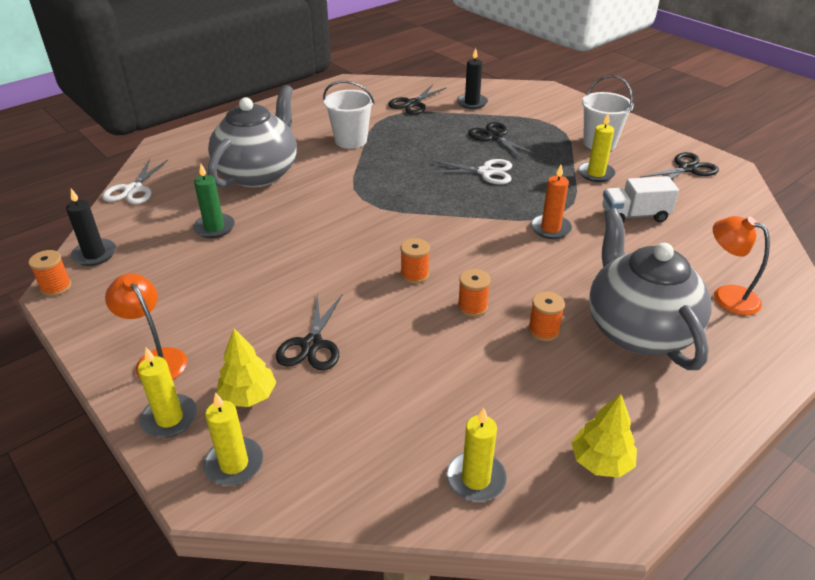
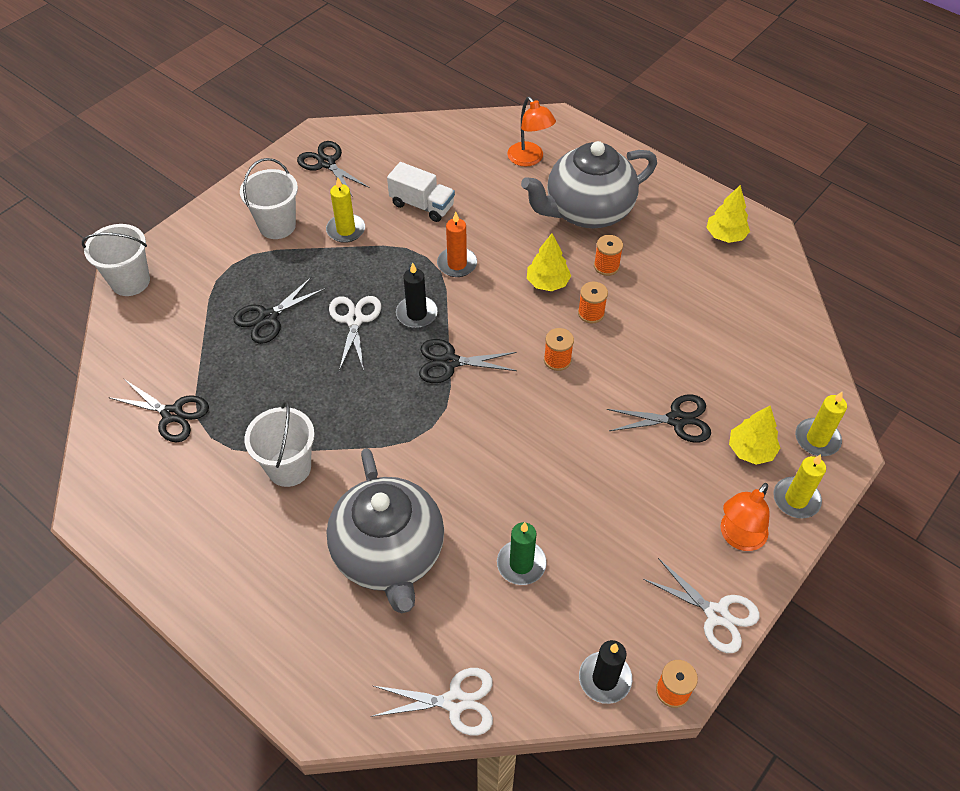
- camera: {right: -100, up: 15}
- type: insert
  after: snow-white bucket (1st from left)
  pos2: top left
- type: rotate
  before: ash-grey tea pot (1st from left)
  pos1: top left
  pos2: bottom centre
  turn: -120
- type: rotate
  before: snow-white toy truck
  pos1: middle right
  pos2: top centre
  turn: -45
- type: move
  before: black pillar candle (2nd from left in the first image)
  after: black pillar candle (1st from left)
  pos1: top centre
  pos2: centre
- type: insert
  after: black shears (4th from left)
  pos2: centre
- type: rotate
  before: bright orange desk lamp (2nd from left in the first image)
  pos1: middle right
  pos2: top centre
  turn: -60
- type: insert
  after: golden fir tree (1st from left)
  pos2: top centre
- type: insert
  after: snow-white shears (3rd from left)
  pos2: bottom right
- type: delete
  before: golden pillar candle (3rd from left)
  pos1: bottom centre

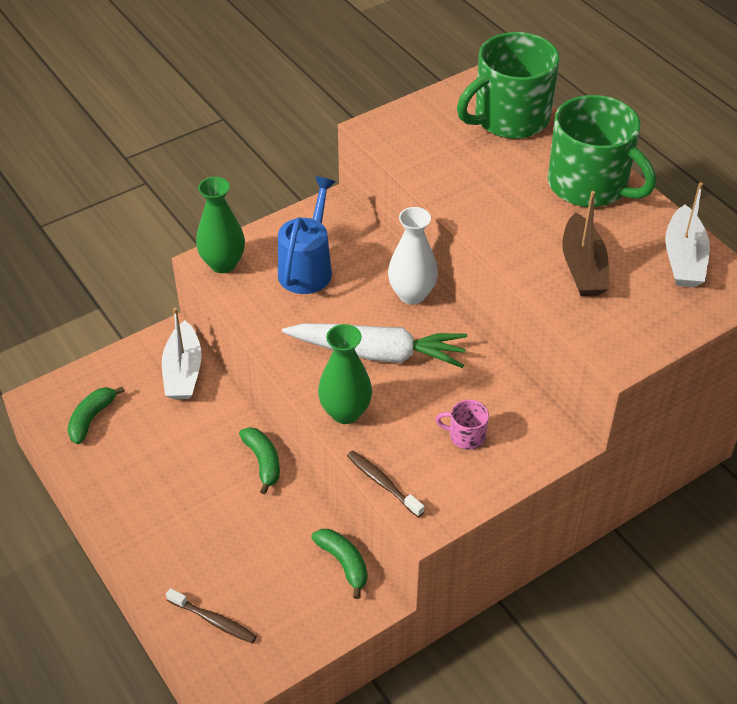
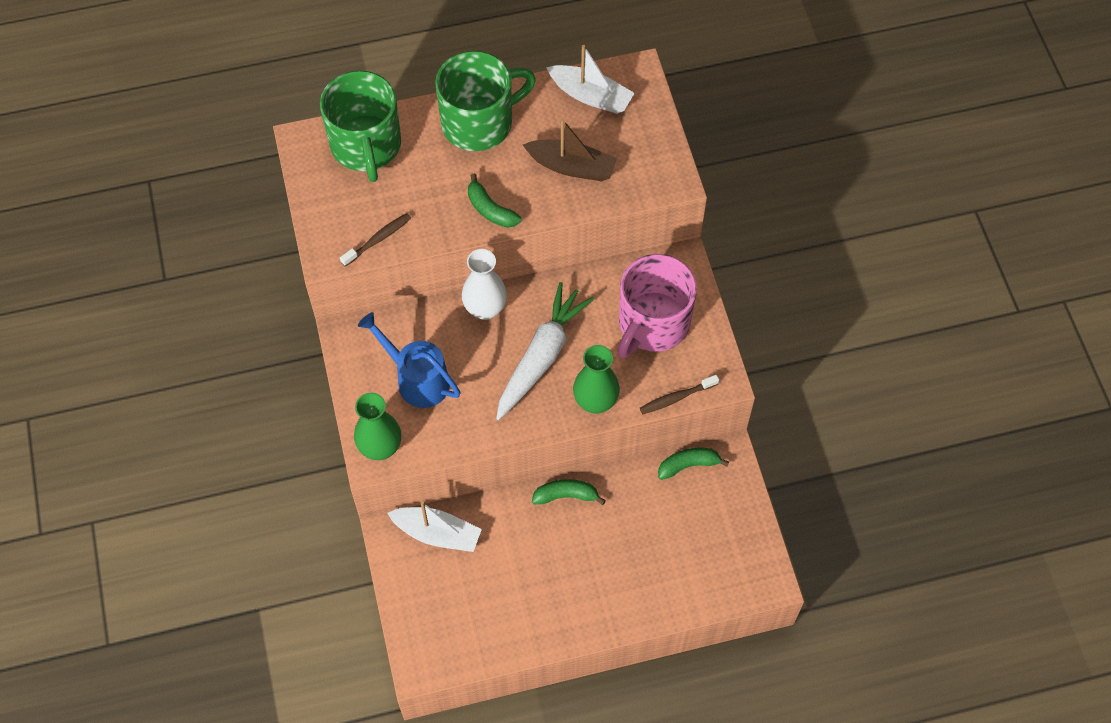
- camera: {right: -70, up: 15}
- type: move
  before: russet tooth brush (1st from left)
  pos1: bottom left
  pos2: top centre
- type: move
  before: emerald banana fruit (1st from left)
  pos1: middle left
  pos2: top centre
- type: resize
  before: rosy coffee mug
  pos1: centre
  pos2: centre
  scale: 2.39

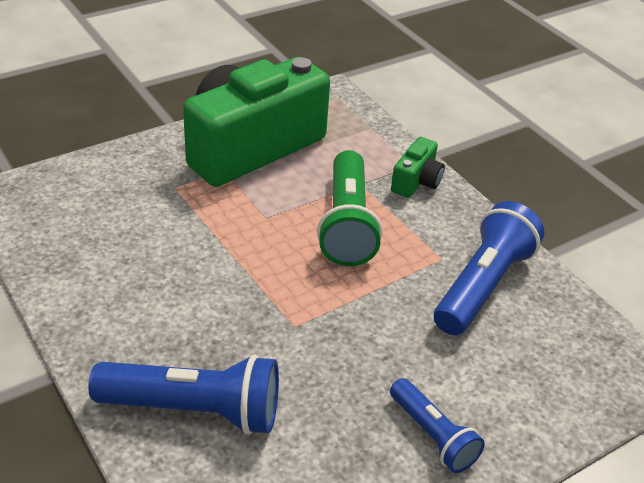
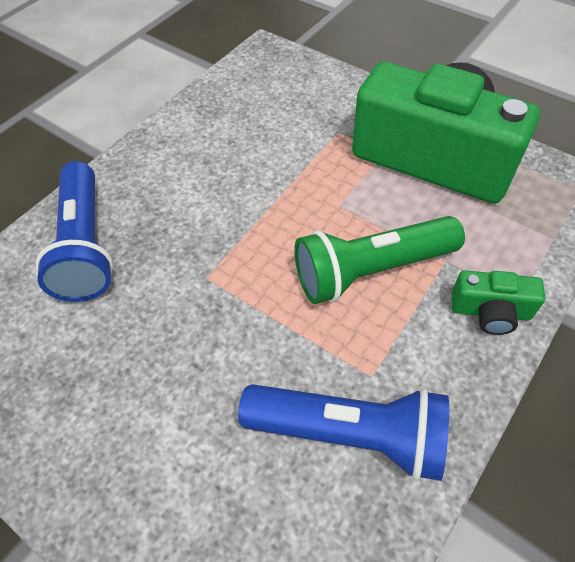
- camera: {right: 75, up: 15}
- type: delete
  before: cobalt flashlight (2nd from left)
  pos1: bottom right

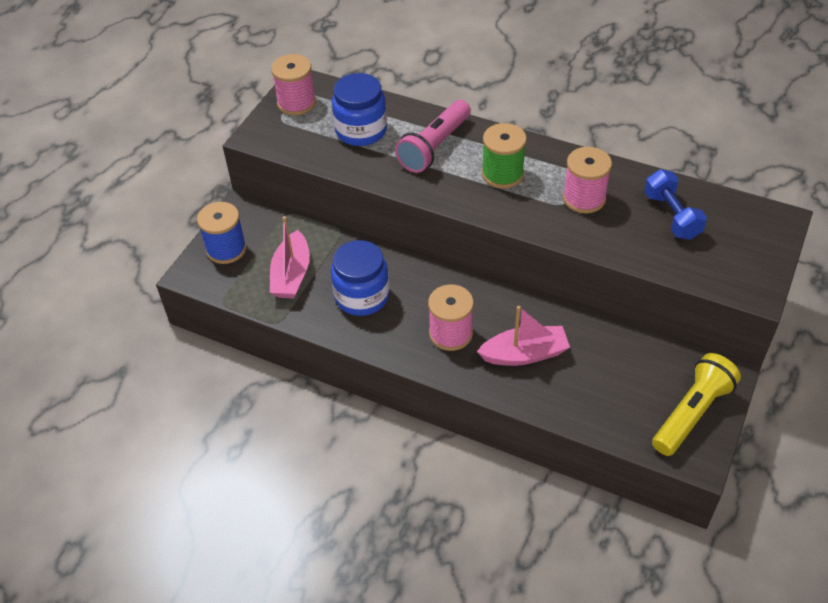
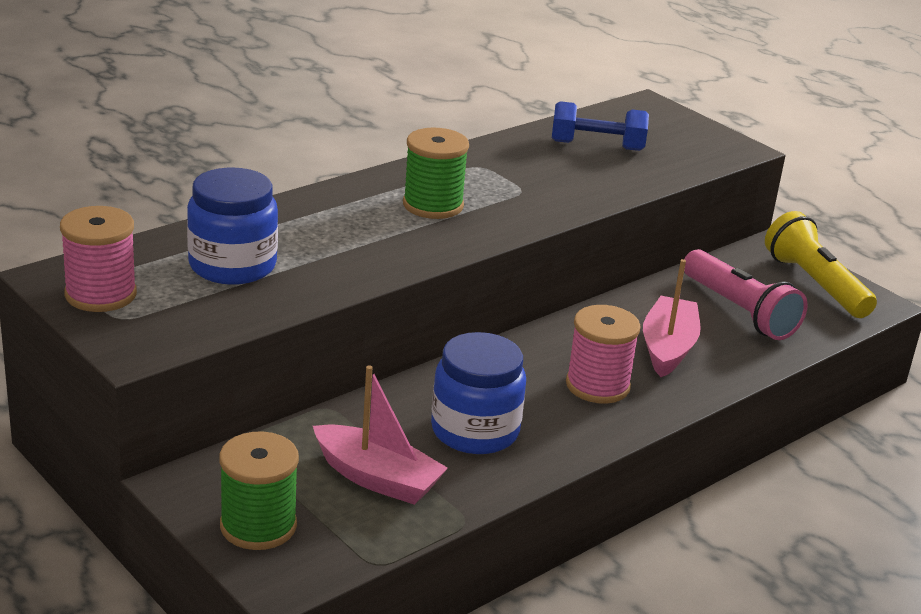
- camera: {right: -70, up: -20}
- type: recolor
  before: cobalt spool
  after: emerald spool (1st from left)
  pos1: middle left
  pos2: bottom left
- type: move
  before: rosy flashlight
  pos1: top centre
  pos2: middle right
- type: delete
  before: rosy spool (3rd from left)
  pos1: top right

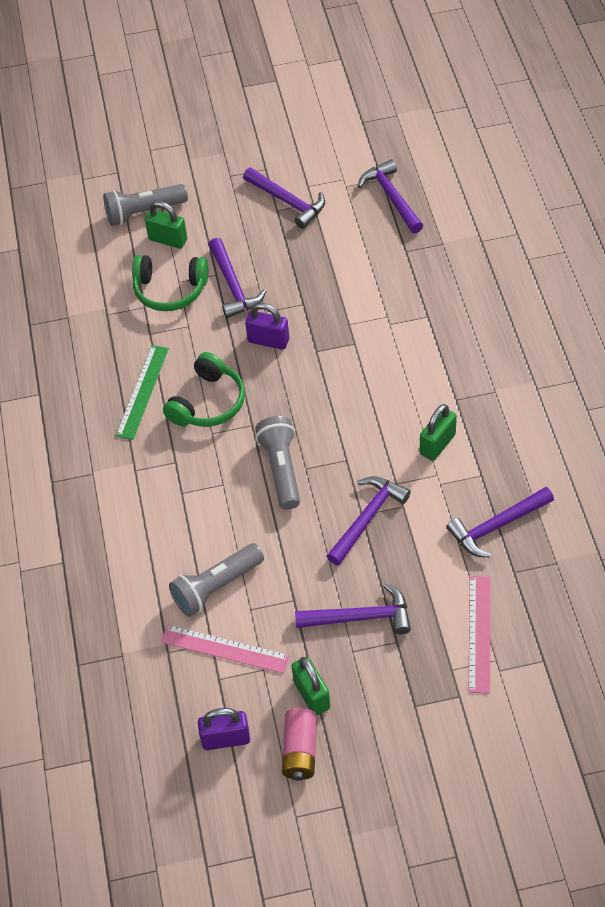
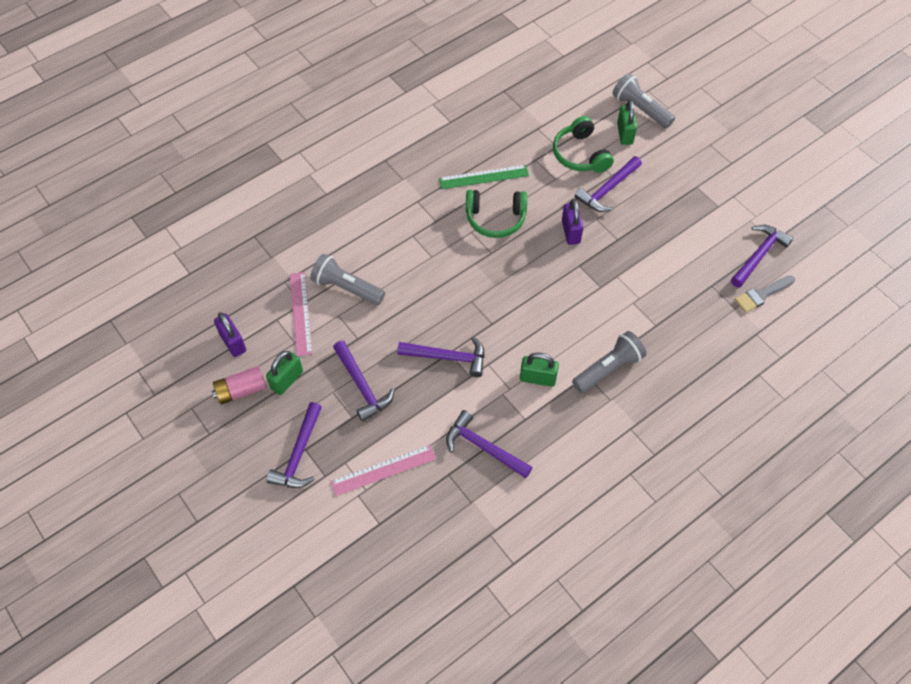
- camera: {right: 60, up: 5}
- type: move
  before: royal purple claw hammer (2nd from left in the first image)
  after: royal purple claw hammer (1st from left)
  pos1: top centre
  pos2: middle left
- type: move
  before: ash-grey flashlight (3rd from left in the first image)
  after: ash-grey flashlight (2nd from left)
  pos1: centre
  pos2: middle right
- type: insert
  after: ash-grey paint brush
  pos2: middle right

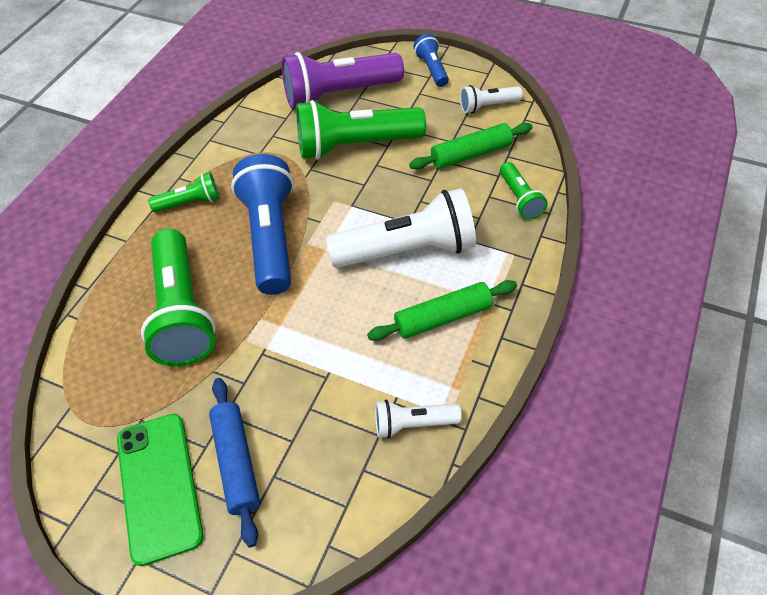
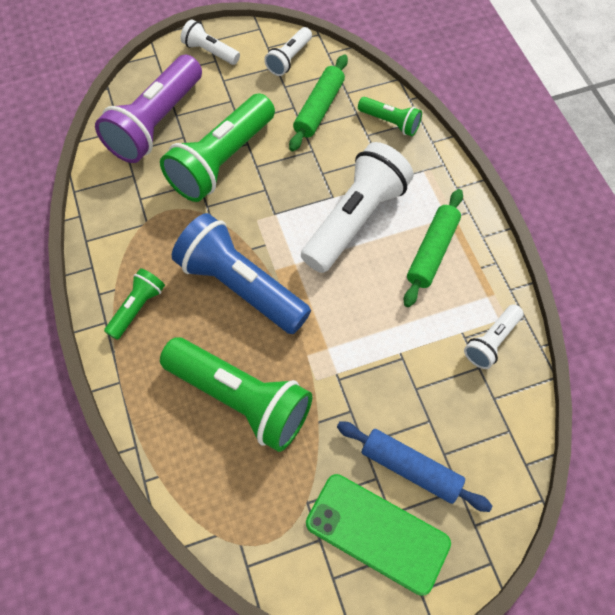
- camera: {right: -45, up: 10}
- type: recolor
  before: cobalt flashlight (2nd from left)
  after: snow-white flashlight (1st from left)
  pos1: top centre
  pos2: top centre

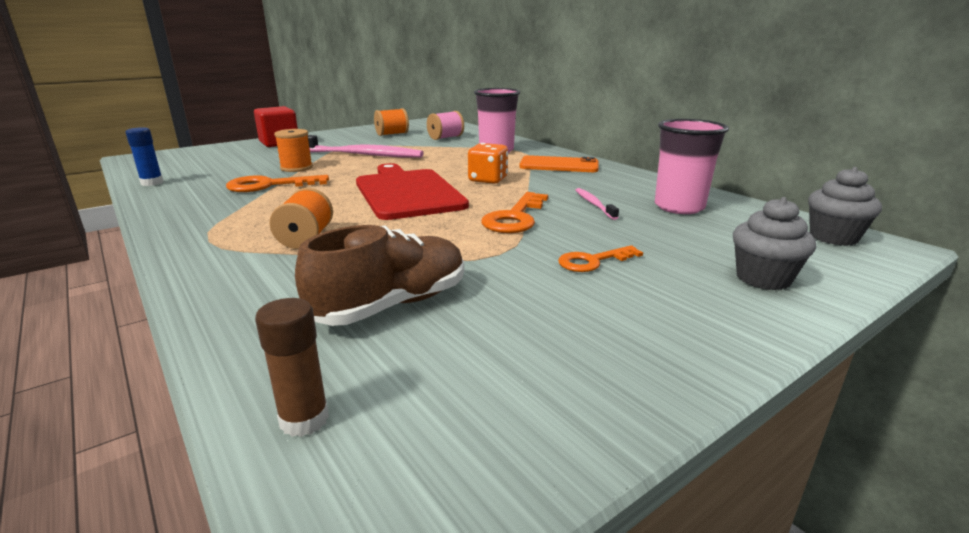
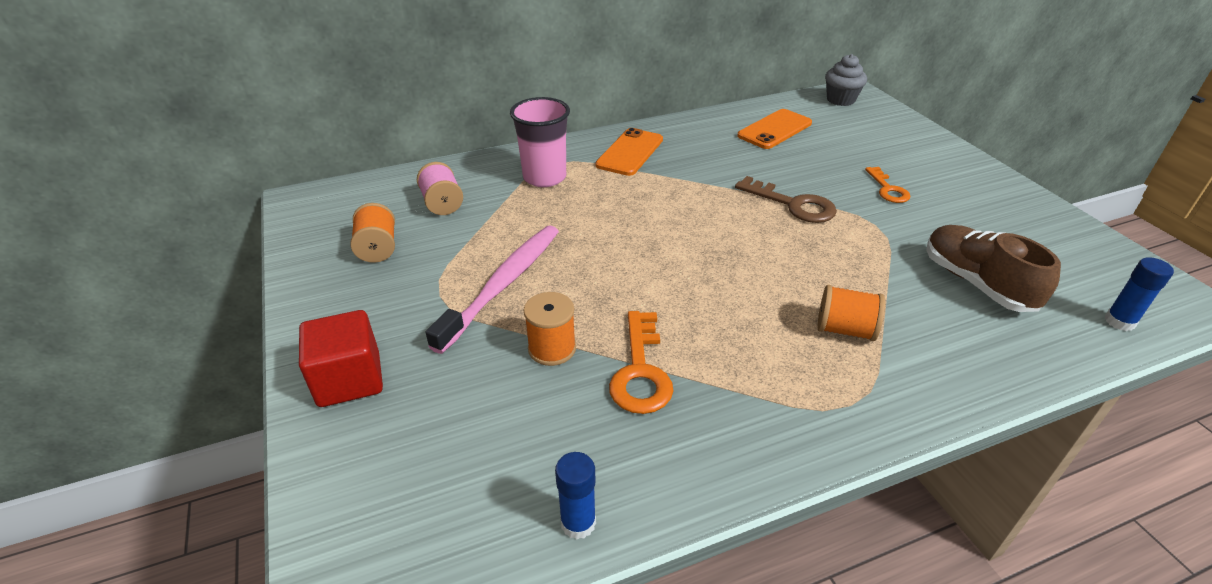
- camera: {right: -75, up: 15}
- type: recolor
  before: bright orange latchkey (2nd from left)
  after: russet latchkey
  pos1: centre
  pos2: centre
- type: replace
  before: rosy beaker (2nd from left)
  after: bright orange phone (2nd from left)
  pos1: top right
  pos2: top centre
- type: recolor
  before: russet glue
  after: cobalt glue (2nd from left)
  pos1: bottom left
  pos2: middle right
- type: delete
  before: scarlet chopping board
  pos1: centre
- type: delete
  before: bright orange game die
  pos1: top centre
- type: delete
  before: rosy tooth brush (2nd from left)
  pos1: centre
- type: delete
  before: ash-grey muffin (1st from left)
  pos1: middle right

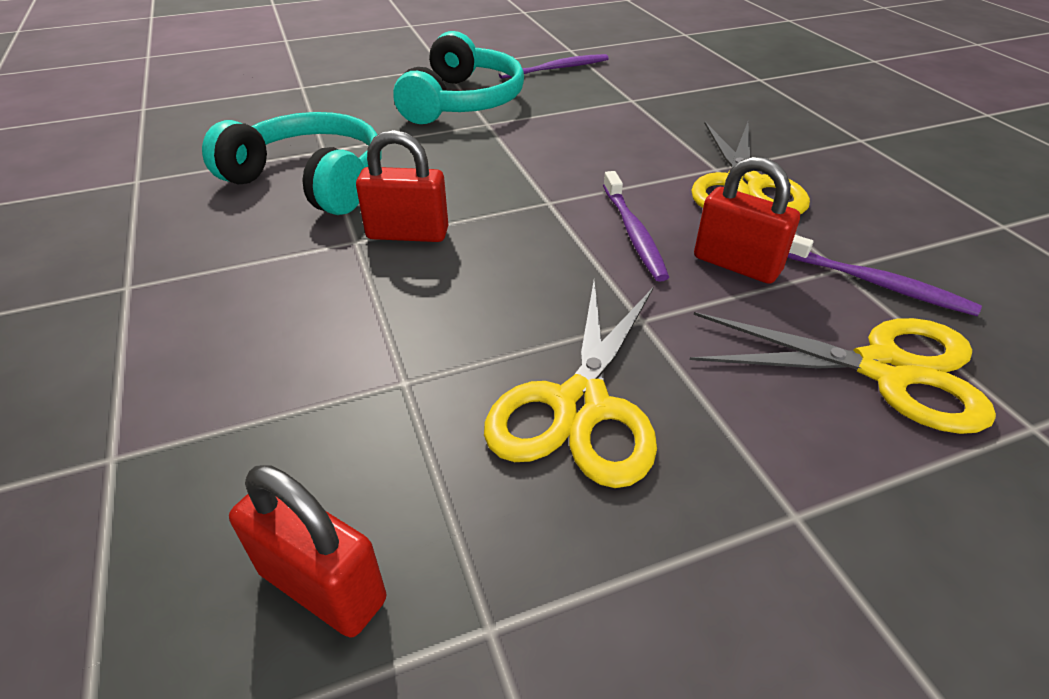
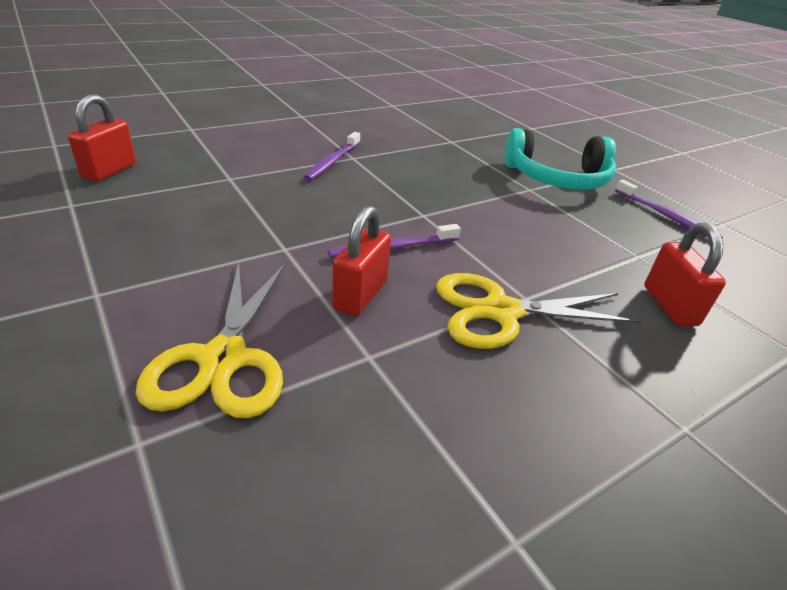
- camera: {right: 75, up: -5}
- type: move
  before: royal purple tooth brush (3rd from left in the first image)
  after: royal purple tooth brush (1st from left)
  pos1: middle right
  pos2: top centre
- type: move
  before: scarlet padlock (2nd from left in the first image)
  after: scarlet padlock (3rd from left)
  pos1: top centre
  pos2: middle right
- type: delete
  before: teal headphones (1st from left)
  pos1: top left
- type: delete
  before: golden shears (1st from left)
  pos1: centre

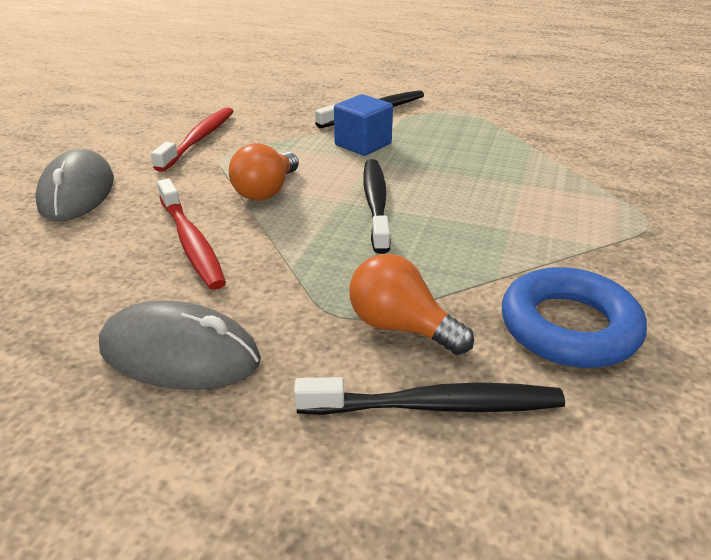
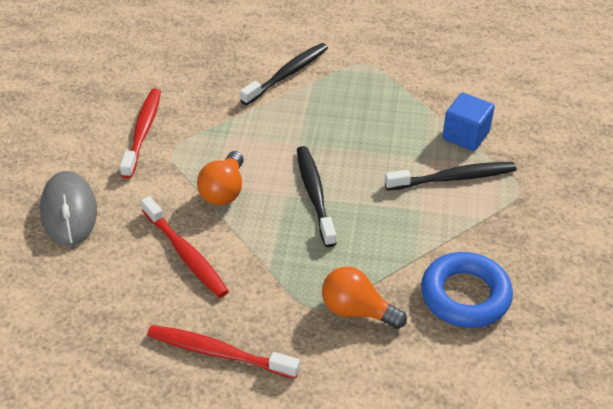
- camera: {right: -10, up: 10}
- type: replace
  before: ash-grey PC mouse (2nd from left)
  after: scarlet tooth brush (3rd from left)
  pos1: middle left
  pos2: bottom centre
- type: move
  before: black tooth brush (3rd from left)
  pos1: bottom centre
  pos2: middle right
- type: move
  before: cobalt cube
  pos1: top centre
  pos2: top right

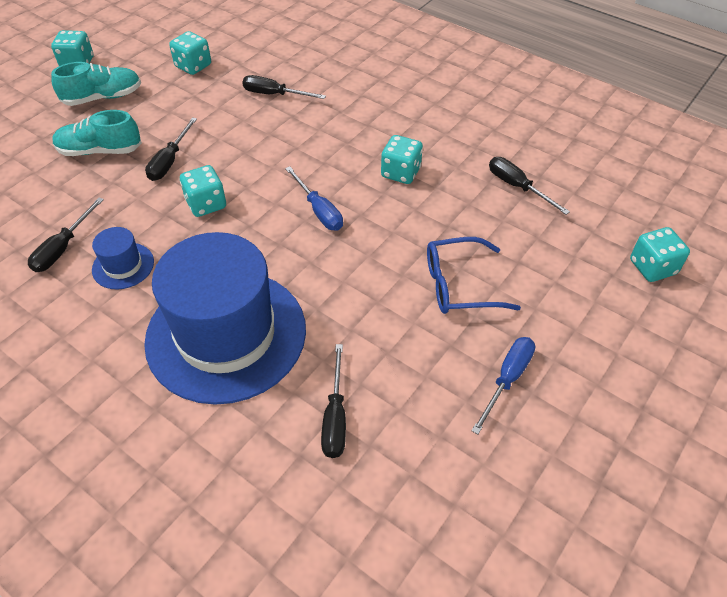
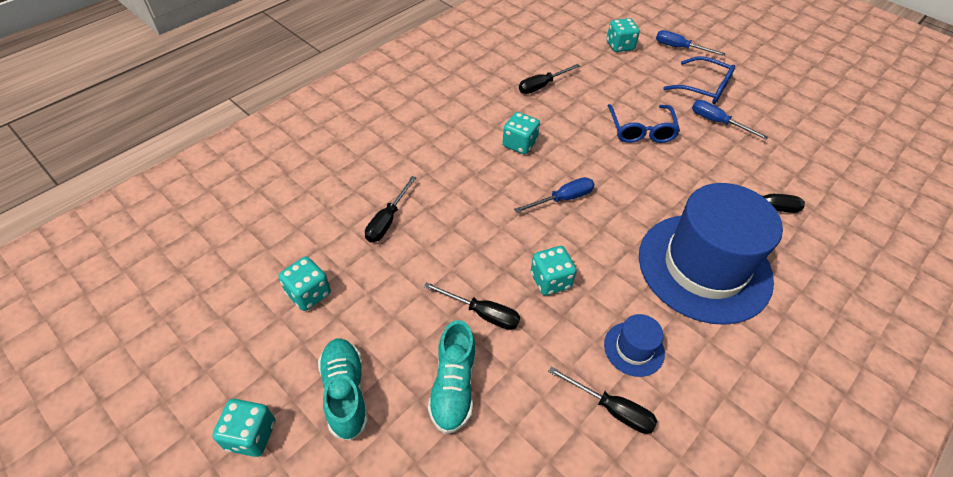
- camera: {right: -85, up: 0}
- type: insert
  after: cobalt screwdriver (2nd from left)
  pos2: top right
- type: insert
  after: cobalt spectacles (2nd from left)
  pos2: top right

